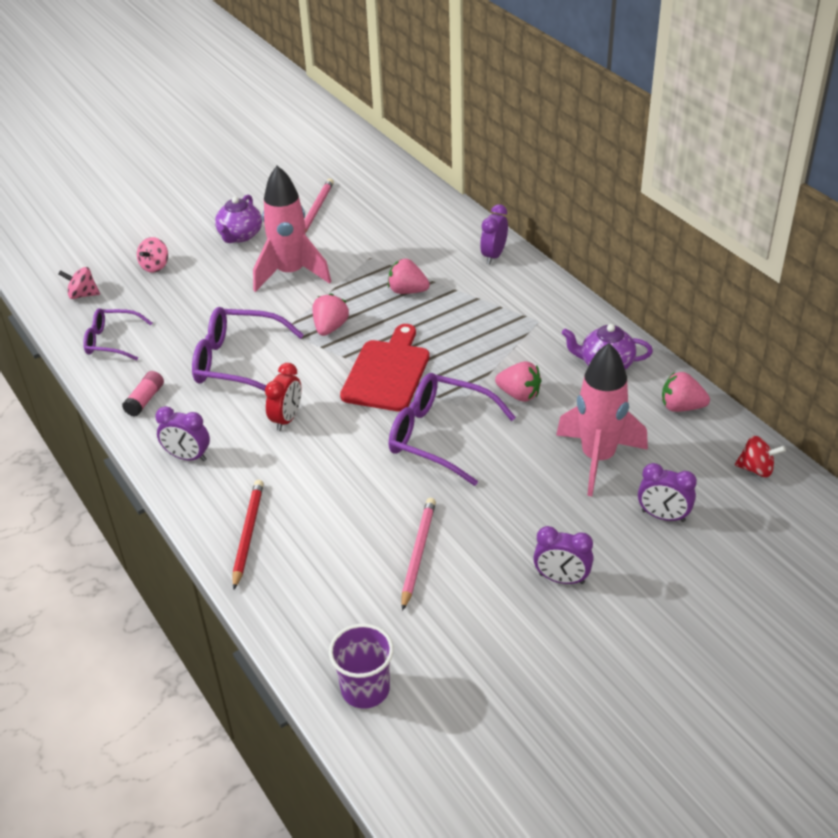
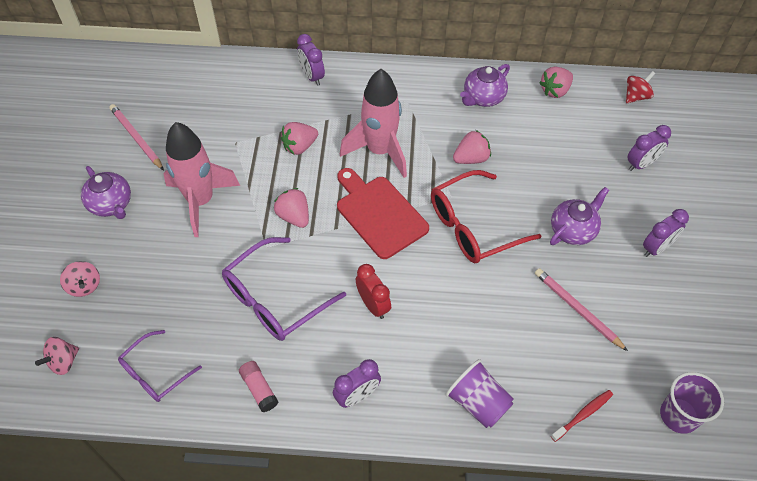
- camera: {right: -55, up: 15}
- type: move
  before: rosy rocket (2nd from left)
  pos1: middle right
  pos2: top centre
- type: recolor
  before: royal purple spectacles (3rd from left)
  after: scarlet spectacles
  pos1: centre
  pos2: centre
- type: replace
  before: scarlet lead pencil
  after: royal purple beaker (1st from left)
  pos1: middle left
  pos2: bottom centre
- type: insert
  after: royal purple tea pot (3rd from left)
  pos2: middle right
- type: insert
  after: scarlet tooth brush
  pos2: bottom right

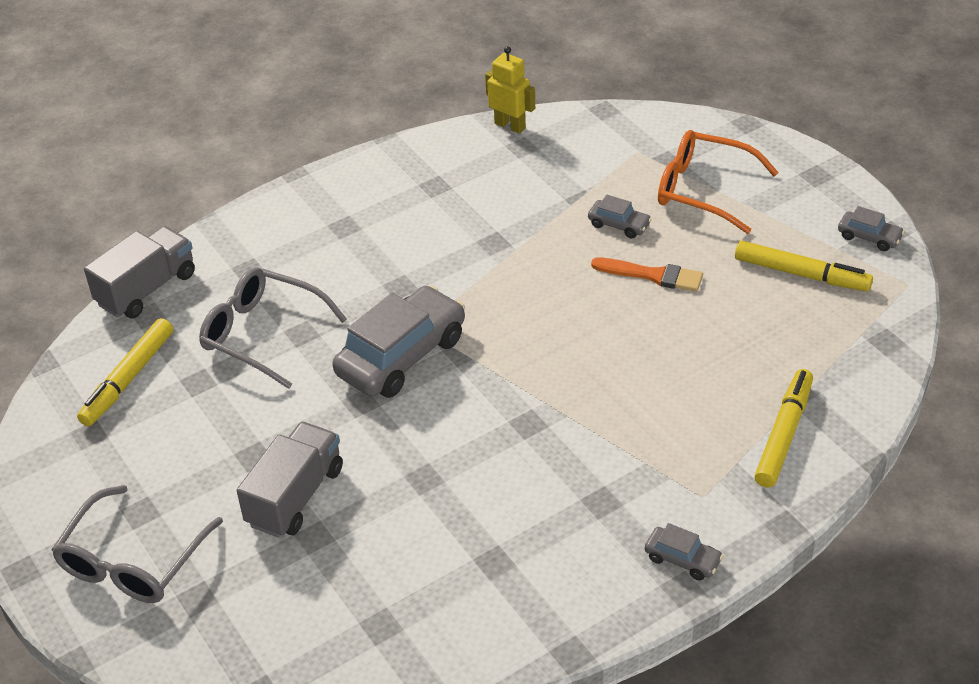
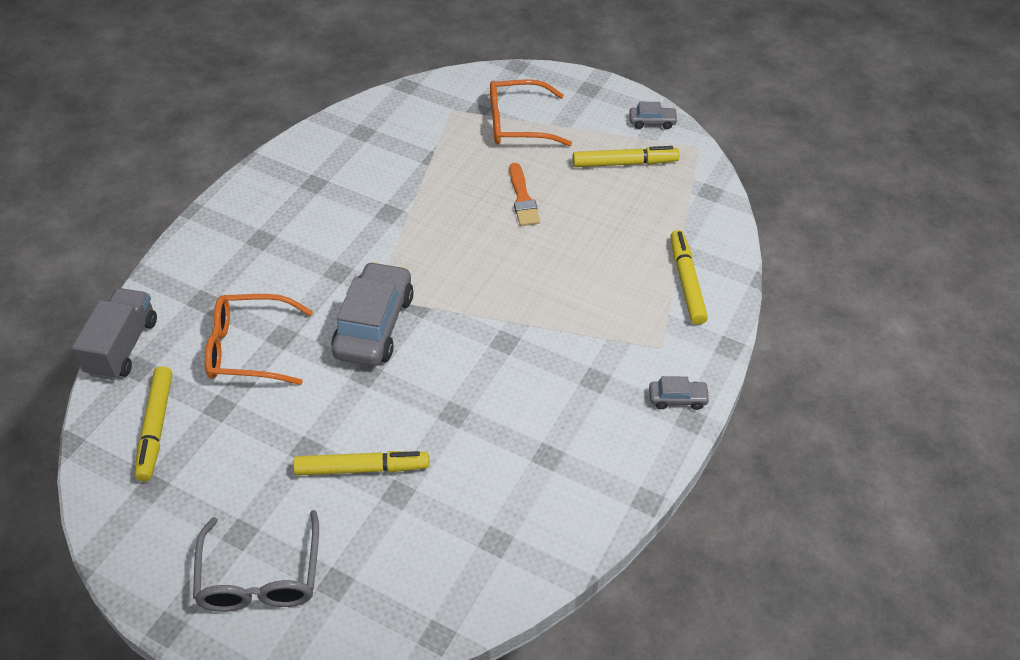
- camera: {right: -30, up: 5}
- type: recolor
  before: ash-grey spectacles (2nd from left)
  after: bright orange spectacles (1st from left)
  pos1: middle left
  pos2: middle left
- type: replace
  before: ash-grey toy truck (2nd from left)
  after: golden marker (2nd from left)
  pos1: bottom left
  pos2: bottom centre
- type: rotate
  before: bright orange paint brush
  pos1: centre
  pos2: top centre
  turn: 90
- type: delete
  before: golden robot
  pos1: top centre
- type: delete
  before: ash-grey toy car (2nd from left)
  pos1: top centre

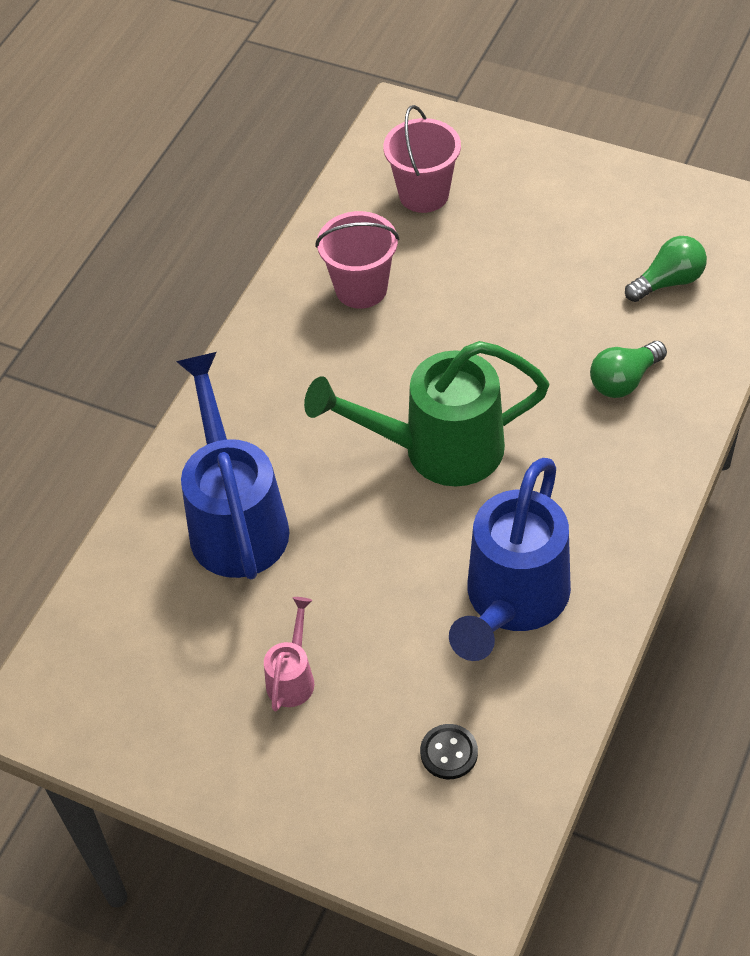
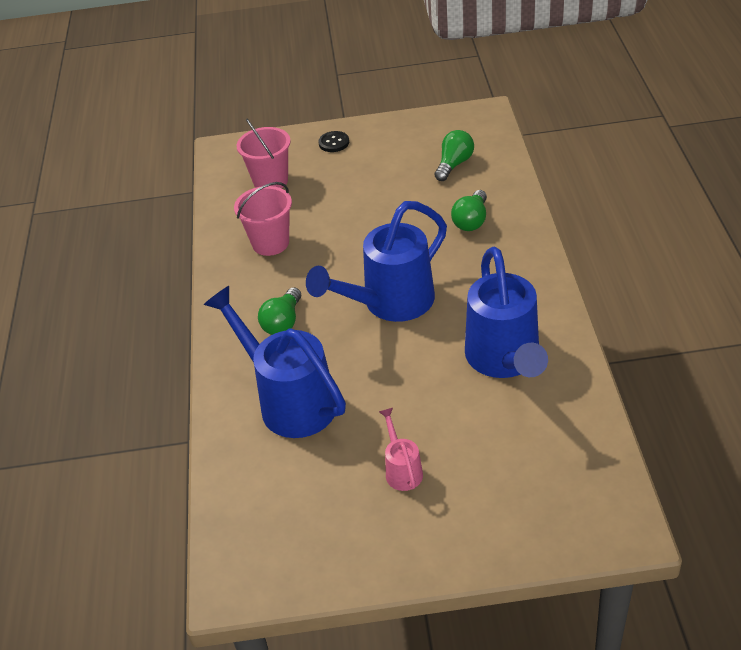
- camera: {right: -30, up: -10}
- type: insert
  after: emerald lightbulb (1st from left)
  pos2: centre
- type: recolor
  before: emerald watering can
  after: cobalt watering can (2nd from left)
  pos1: centre
  pos2: centre
- type: move
  before: black sewing button
  pos1: bottom centre
  pos2: top centre

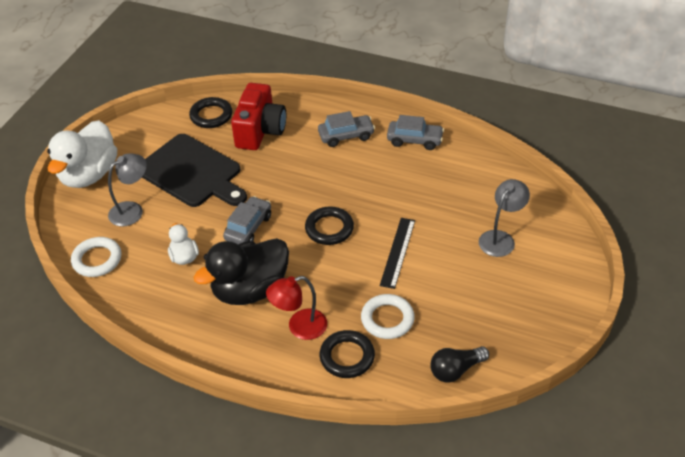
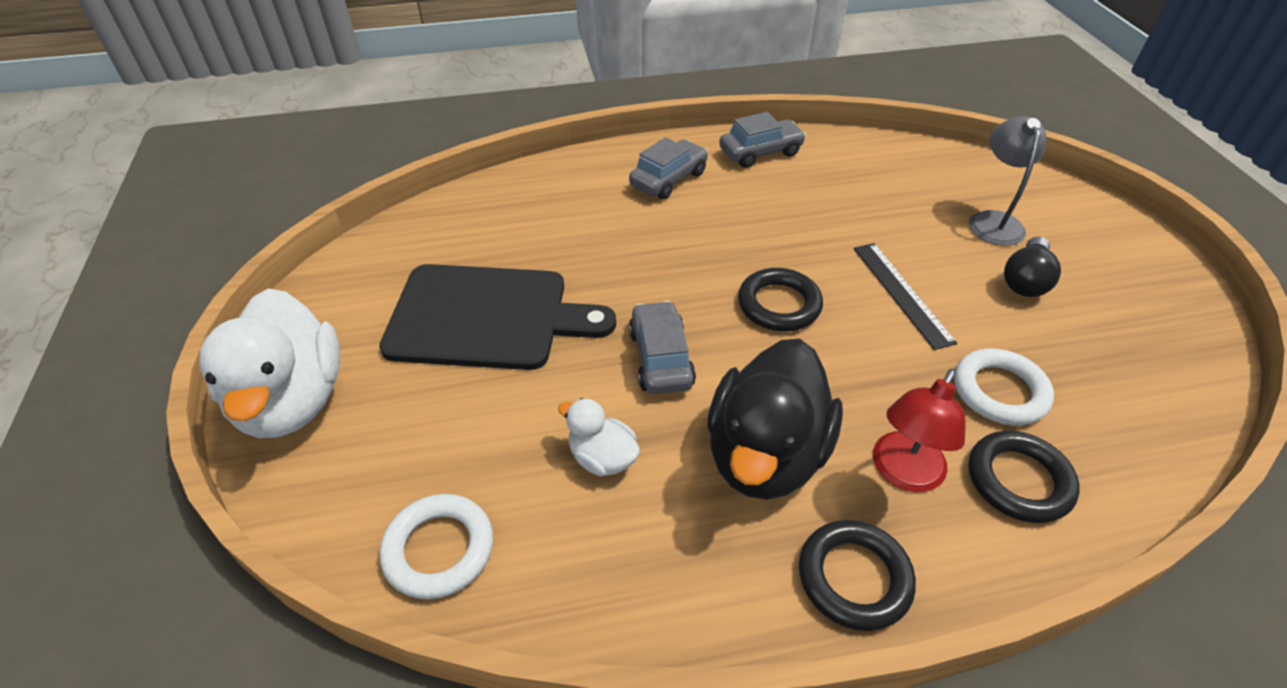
- camera: {right: -35, up: 0}
- type: move
  before: black torus (1st from left in the first image)
  after: black torus (2nd from left)
  pos1: top left
  pos2: bottom centre
- type: move
  before: black lightbulb
  pos1: bottom right
  pos2: middle right
- type: delete
  before: ash-grey desk lamp (1st from left)
  pos1: middle left
- type: delete
  before: scarlet compact camera
  pos1: top centre

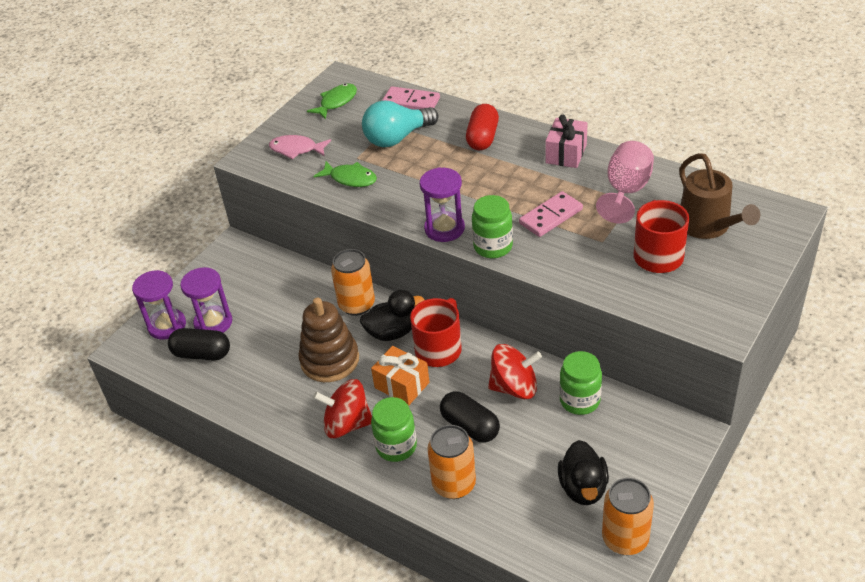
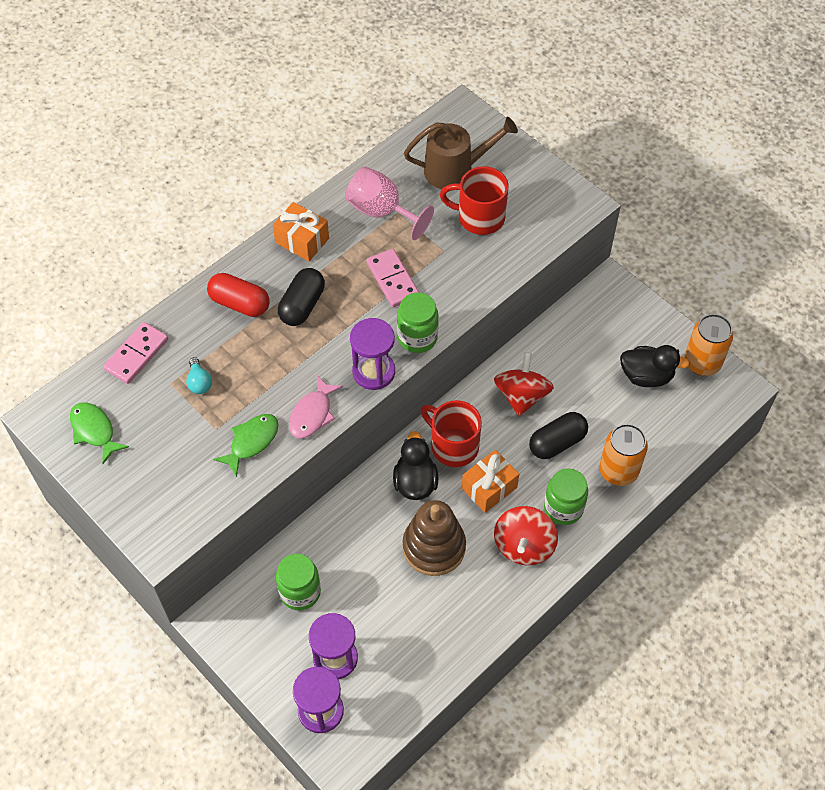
- camera: {right: -80, up: 15}
- type: resize
  before: teal lightbulb
  pos1: top centre
  pos2: middle left
  scale: 0.47
- type: recolor
  before: rosy present
  after: bright orange present (1st from left)
  pos1: top centre
  pos2: top centre
- type: move
  before: emerald jar (3rd from left in the first image)
  after: emerald jar (1st from left)
  pos1: middle right
  pos2: bottom centre
- type: move
  before: black capsule (1st from left)
  pos1: middle left
  pos2: centre
- type: move
  before: rosy fish
  pos1: top centre
  pos2: centre
- type: delete
  before: bright orange can (1st from left)
  pos1: centre

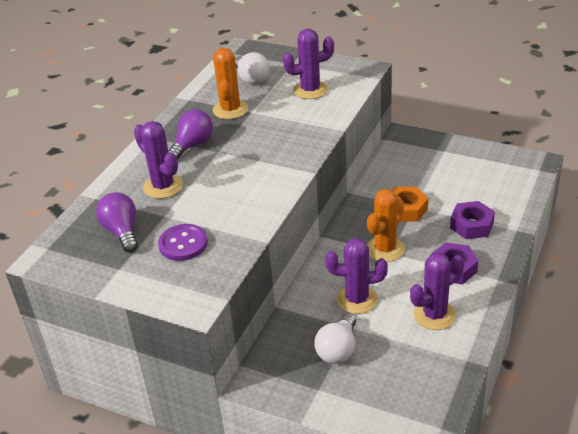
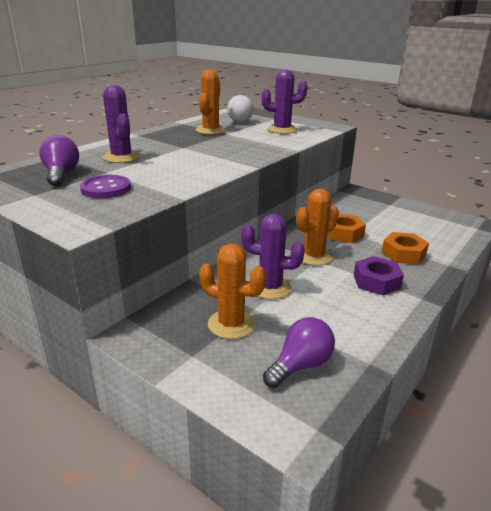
- camera: {right: 10, up: -10}
- type: replace
  before: snow-white lightbulb (2nd from left)
  after: bright orange cactus (2nd from left)
  pos1: bottom centre
  pos2: centre
- type: move
  before: royal purple lightbulb (2nd from left)
  pos1: top left
  pos2: bottom centre
- type: recolor
  before: royal purple hex nut (2nd from left)
  after: bright orange hex nut (2nd from left)
  pos1: middle right
  pos2: middle right
- type: delete
  before: royal purple cactus (4th from left)
  pos1: bottom right

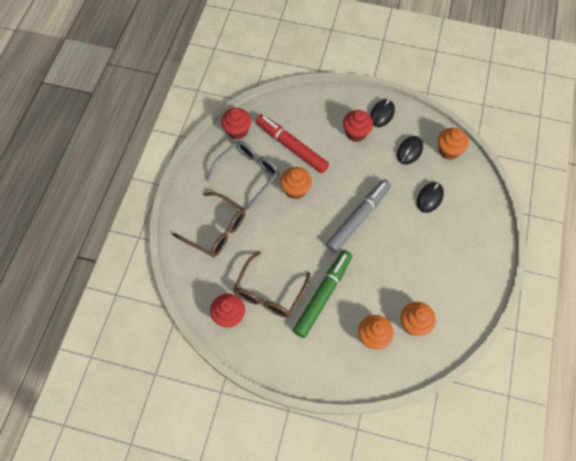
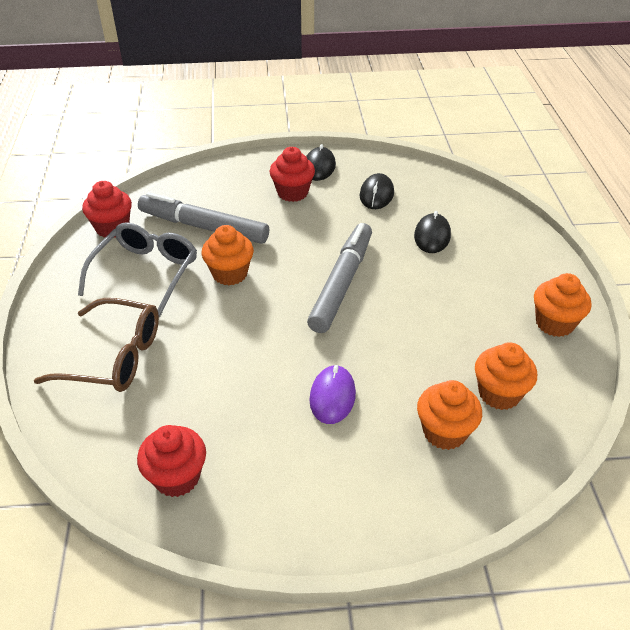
- camera: {right: -20, up: -20}
- type: recolor
  before: scarlet marker
  after: ash-grey marker (1st from left)
  pos1: top centre
  pos2: middle left
- type: replace
  before: emerald marker
  after: royal purple PC mouse
  pos1: centre
  pos2: centre
- type: move
  before: bright orange muffin (4th from left)
  pos1: top right
  pos2: middle right
- type: delete
  before: russet spectacles (2nd from left)
  pos1: centre

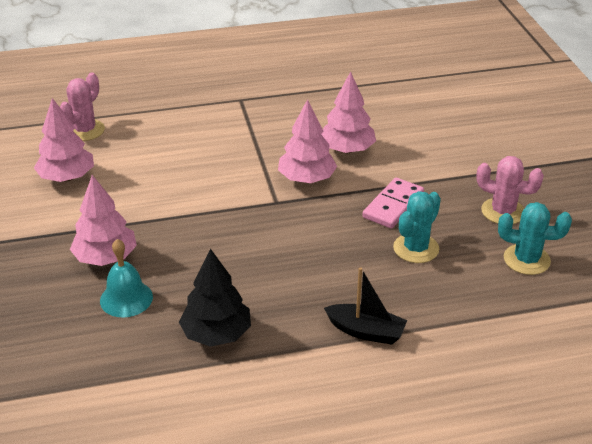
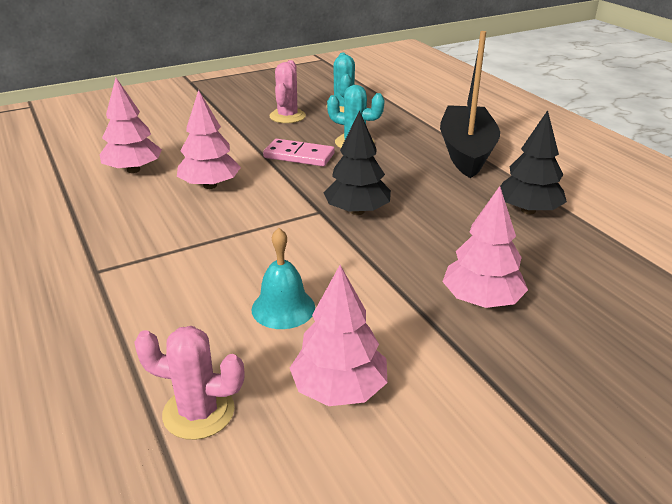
- camera: {right: -105, up: -5}
- type: move
  before: rosy fir tree (3rd from left in the first image)
  after: rosy fir tree (1st from left)
  pos1: top centre
  pos2: top left
- type: move
  before: teal hand bell
  pos1: middle left
  pos2: centre
- type: insert
  after: black fir tree (1st from left)
  pos2: top centre
- type: resize
  before: black boat
  pos1: bottom centre
  pos2: top right
  scale: 1.87

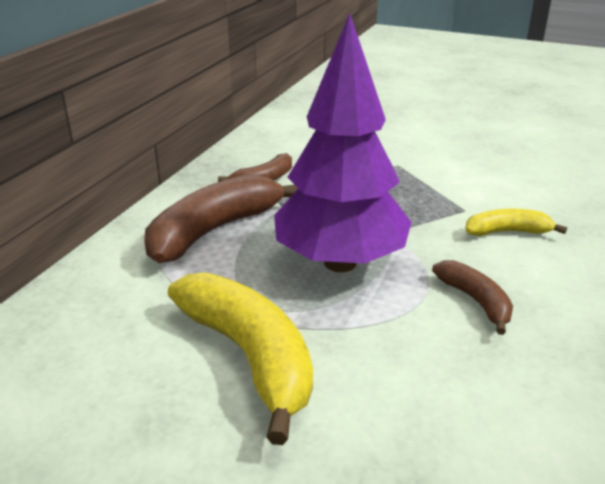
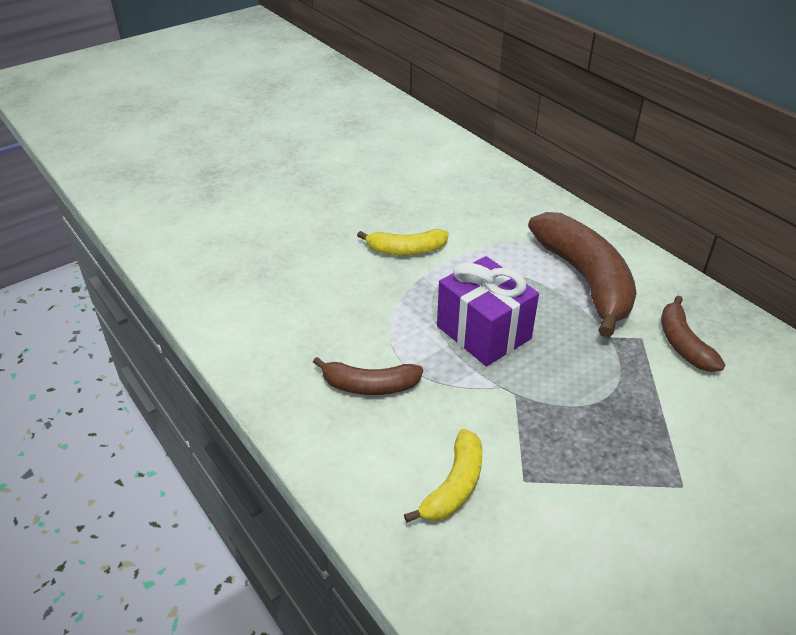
- camera: {right: 120, up: 10}
- type: resize
  before: golden banana fruit (1st from left)
  pos1: bottom centre
  pos2: centre
  scale: 0.53
- type: replace
  before: royal purple fir tree
  after: royal purple present
  pos1: top centre
  pos2: centre

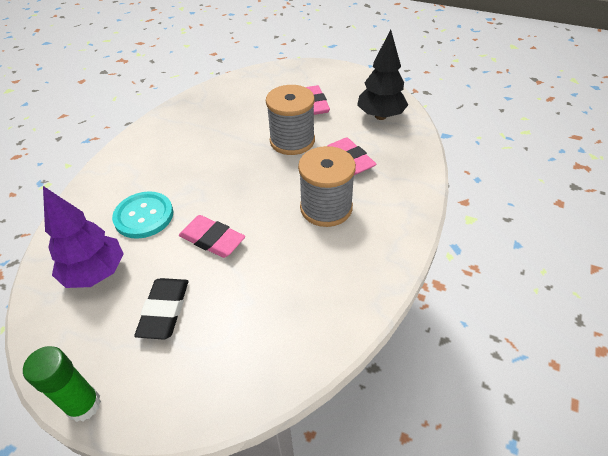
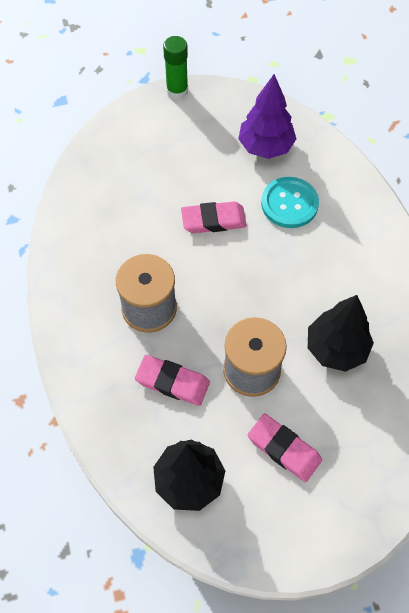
- camera: {right: 140, up: 15}
- type: insert
  after: black fir tree (2nd from left)
  pos2: middle right
- type: delete
  before: black eraser
  pos1: bottom left

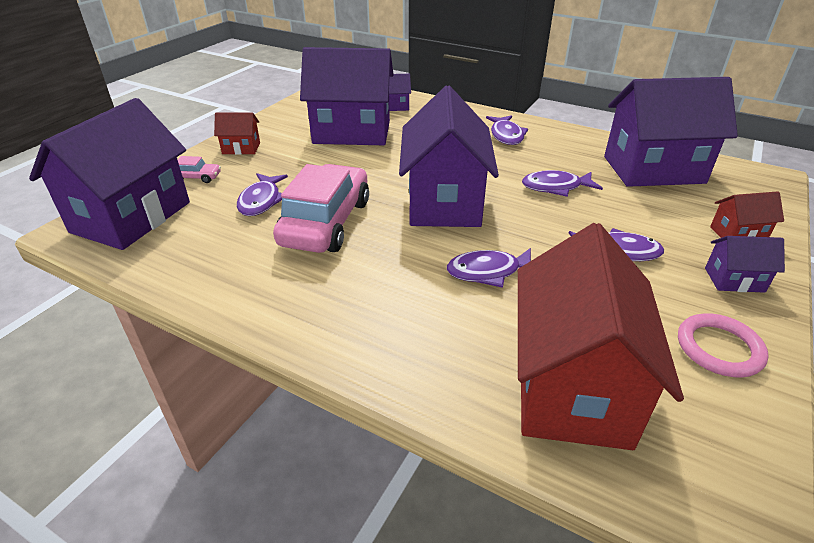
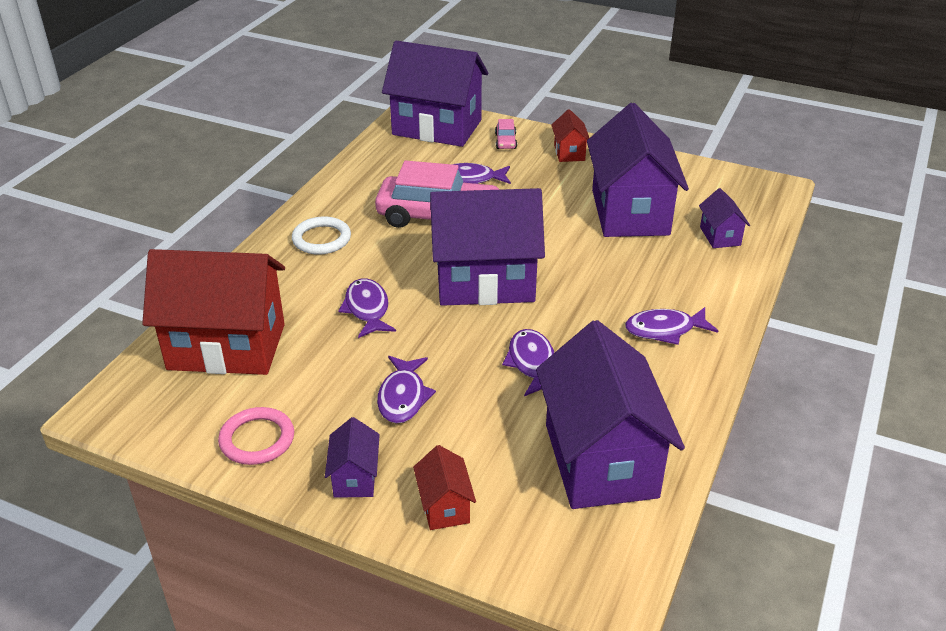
- camera: {right: 85, up: 0}
- type: insert
  after: snow-white torus
  pos2: centre

